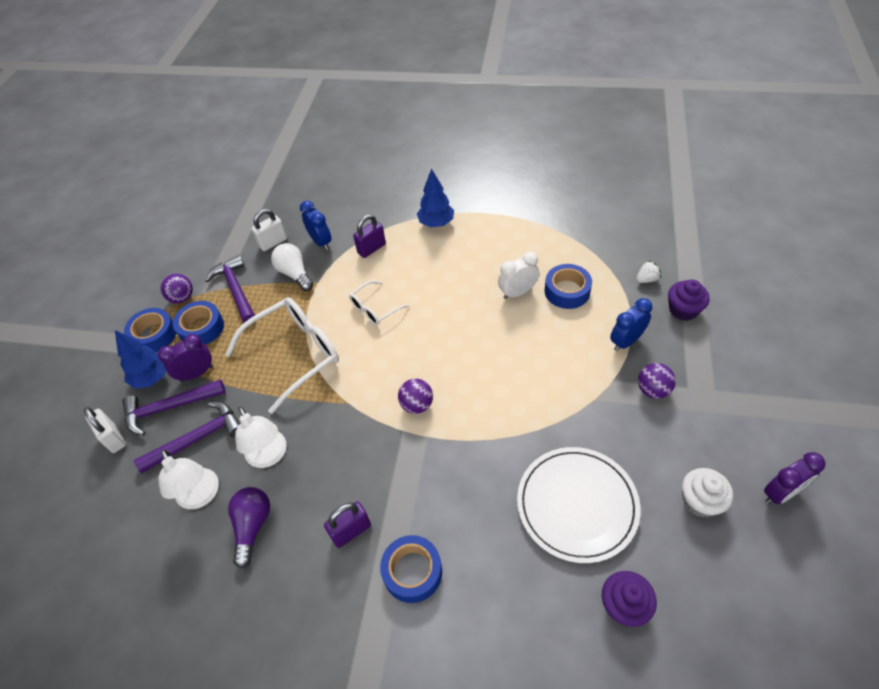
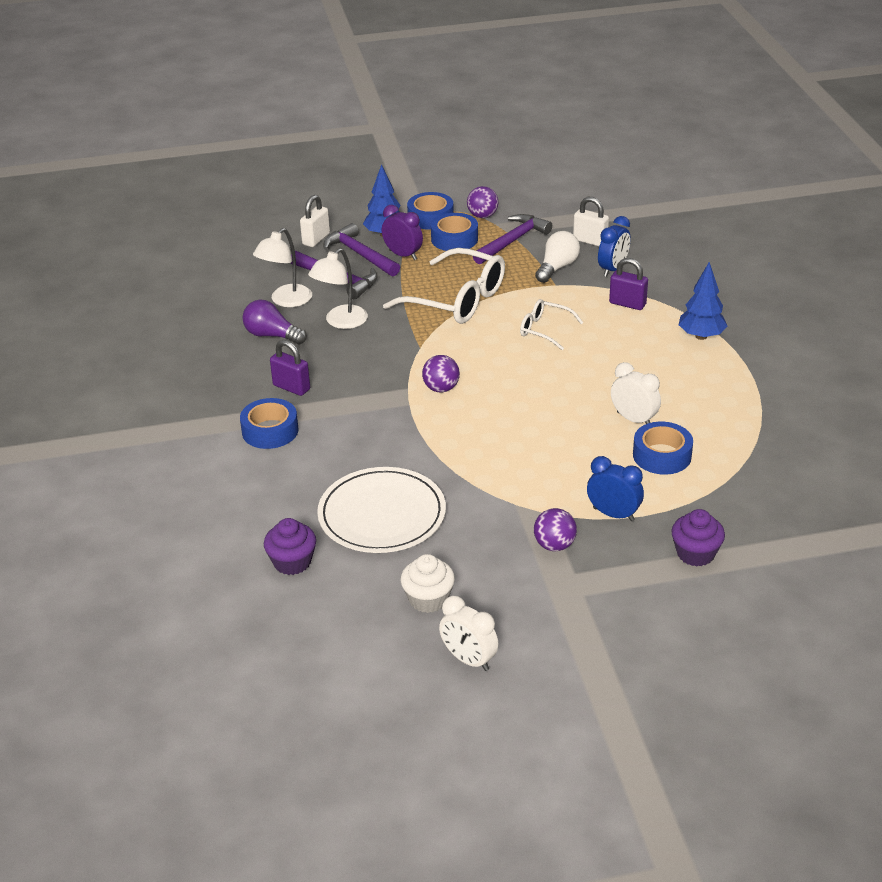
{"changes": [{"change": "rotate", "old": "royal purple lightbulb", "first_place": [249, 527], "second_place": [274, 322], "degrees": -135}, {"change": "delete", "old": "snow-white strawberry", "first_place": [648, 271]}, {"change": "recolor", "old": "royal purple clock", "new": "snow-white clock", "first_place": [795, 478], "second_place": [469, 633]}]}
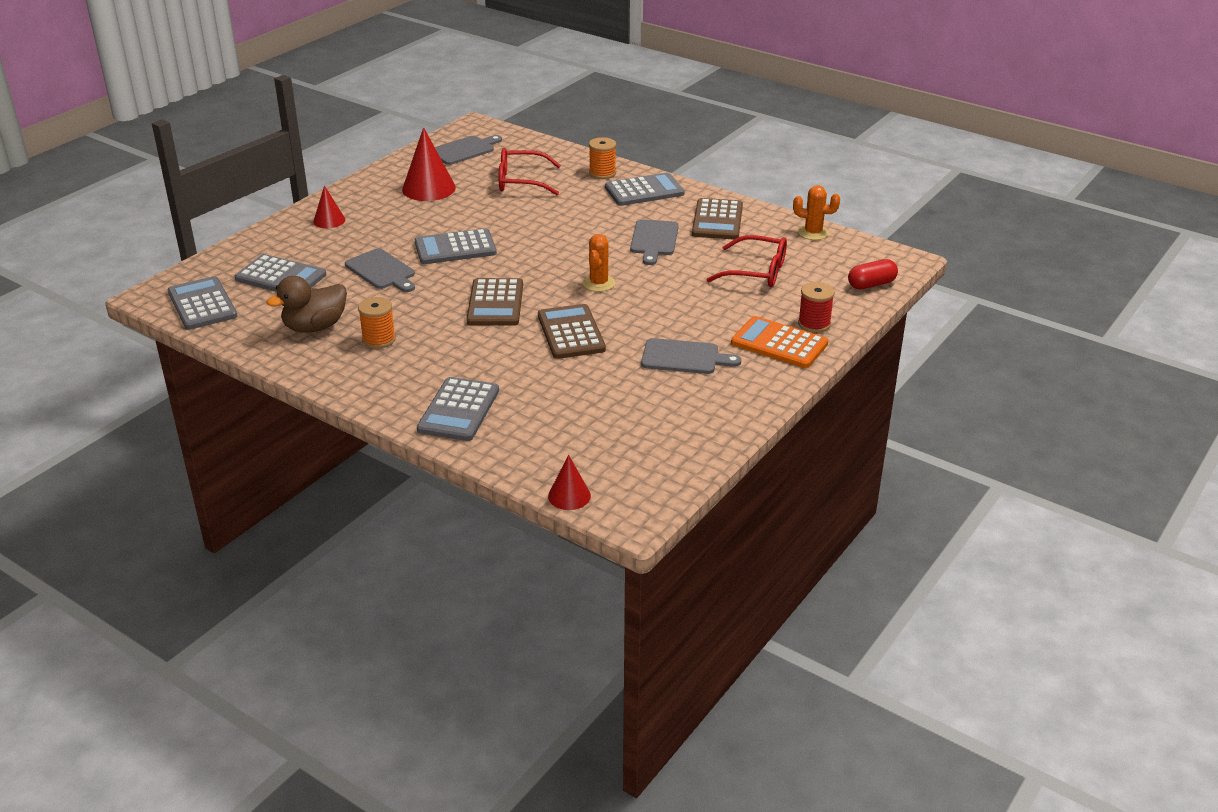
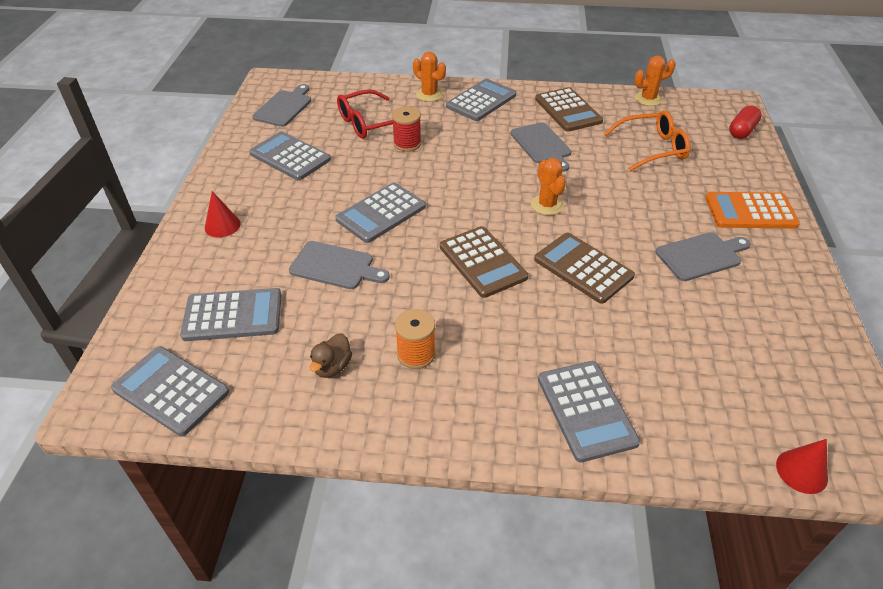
{"changes": [{"change": "resize", "old": "russet rubber duck", "first_place": [306, 304], "second_place": [331, 355], "factor": 0.58}, {"change": "replace", "old": "red solid cone", "new": "ash-grey adding machine", "first_place": [429, 164], "second_place": [290, 155]}, {"change": "replace", "old": "orange reel of thread", "new": "orange saguaro cactus", "first_place": [602, 158], "second_place": [429, 76]}, {"change": "recolor", "old": "red glasses", "new": "orange glasses", "first_place": [746, 261], "second_place": [647, 140]}, {"change": "move", "old": "red reel of thread", "first_place": [816, 307], "second_place": [406, 129]}]}
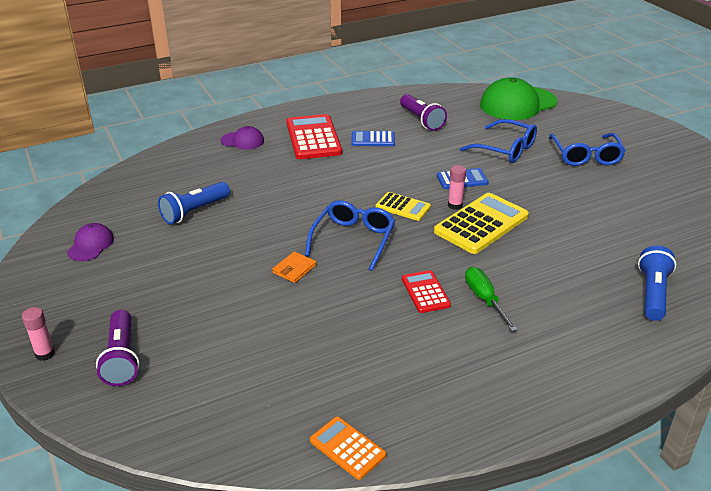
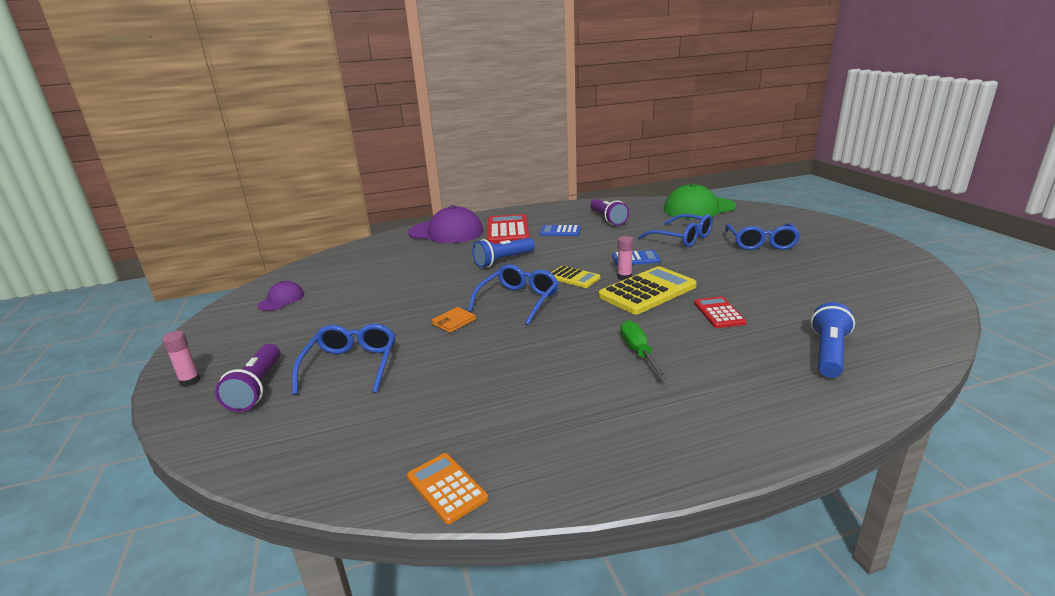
{"changes": [{"change": "move", "old": "royal blue torch", "first_place": [194, 203], "second_place": [503, 253]}, {"change": "resize", "old": "royal purple cap", "first_place": [242, 137], "second_place": [445, 224], "factor": 2.0}, {"change": "move", "old": "red adding machine", "first_place": [426, 291], "second_place": [720, 312]}, {"change": "insert", "new": "royal blue glasses", "second_place": [344, 359]}]}
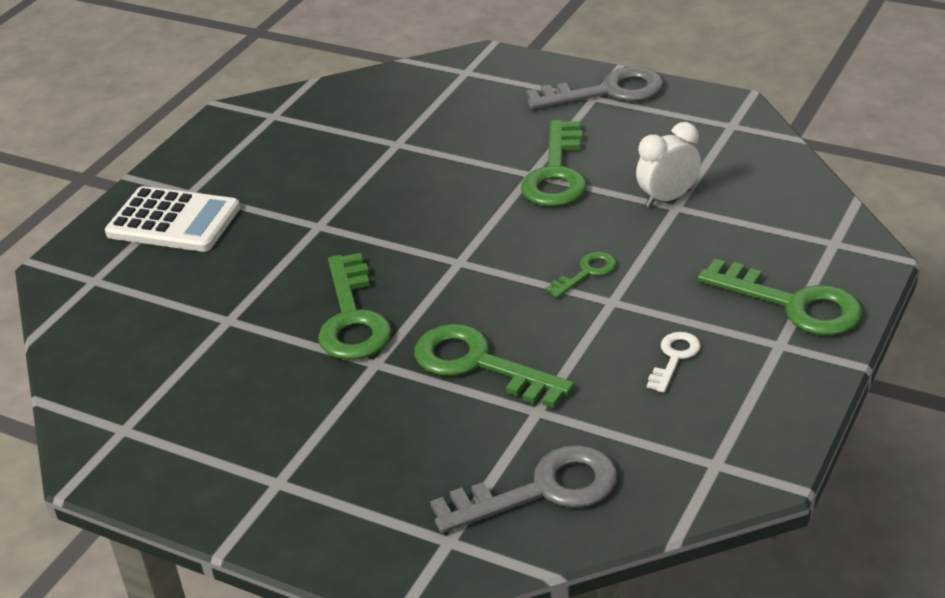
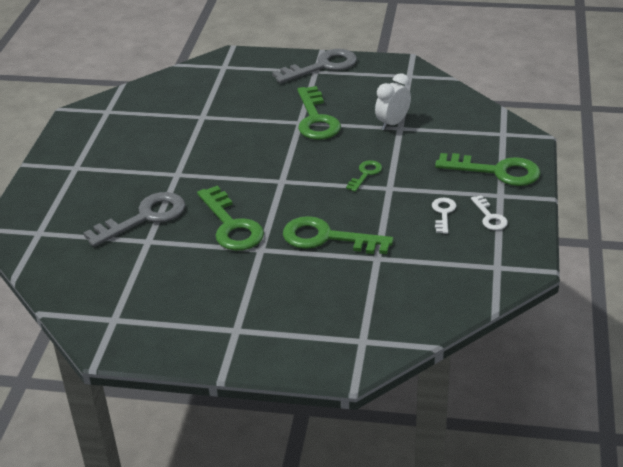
{"changes": [{"change": "delete", "old": "snow-white adding machine", "first_place": [172, 219]}, {"change": "move", "old": "ash-grey door key", "first_place": [524, 489], "second_place": [134, 219]}, {"change": "insert", "new": "snow-white door key", "second_place": [489, 212]}]}
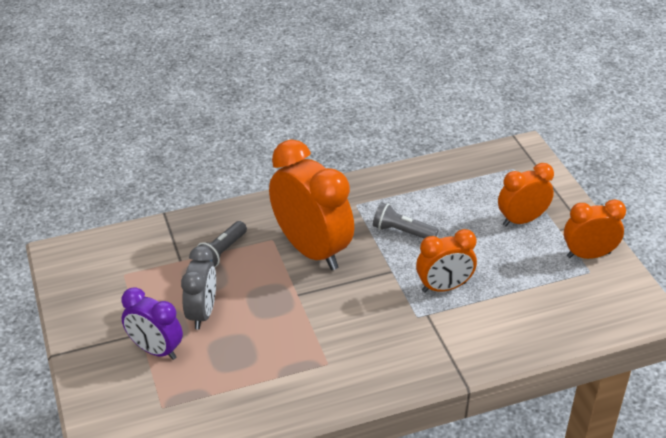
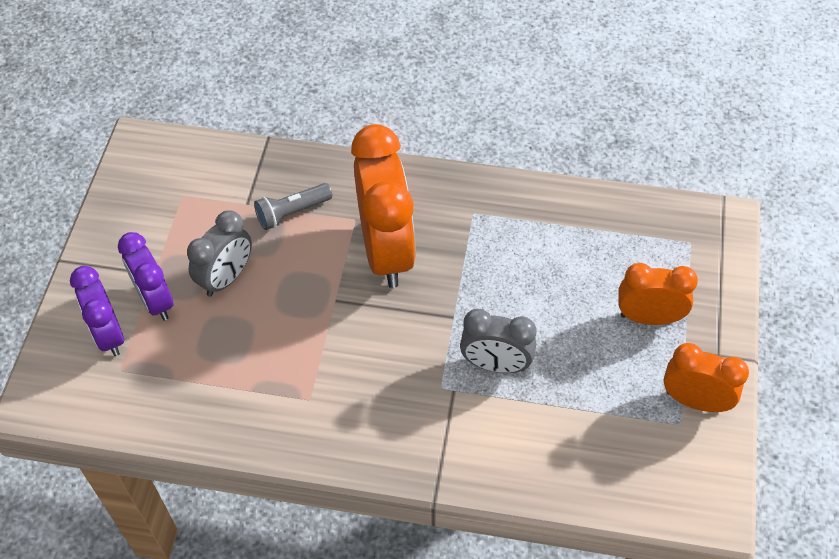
{"changes": [{"change": "delete", "old": "ash-grey torch", "first_place": [406, 220]}, {"change": "recolor", "old": "orange clock", "new": "ash-grey clock", "first_place": [446, 261], "second_place": [498, 341]}, {"change": "insert", "new": "royal purple clock", "second_place": [97, 311]}]}
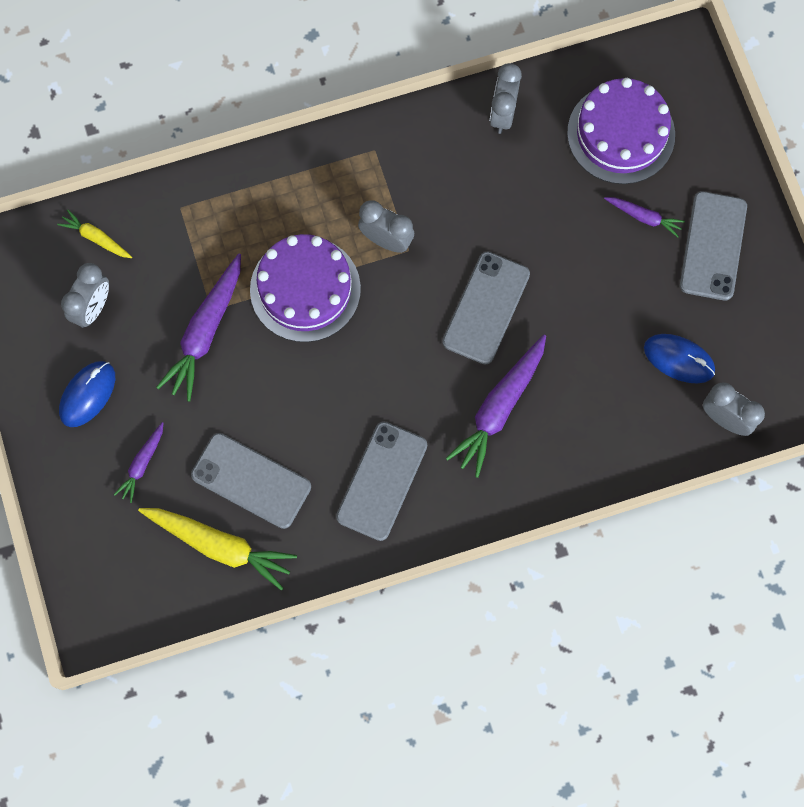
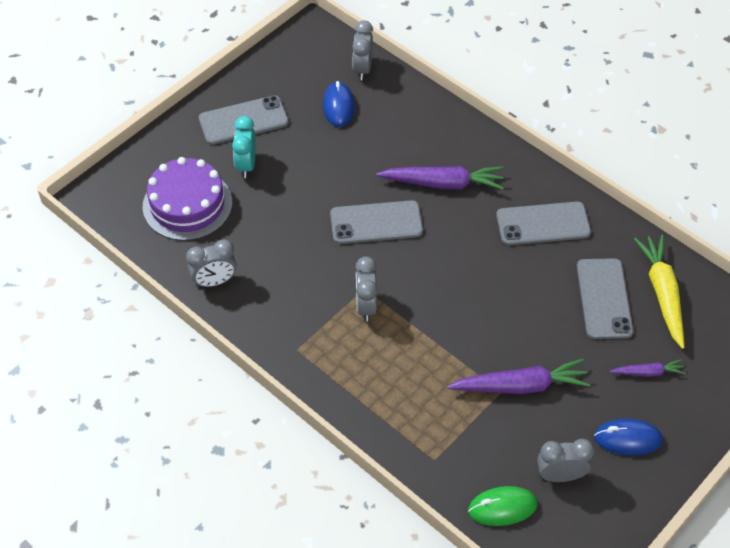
{"changes": [{"change": "replace", "old": "golden root vegetable", "new": "green mouse", "first_place": [94, 233], "second_place": [502, 506]}, {"change": "delete", "old": "royal purple cake", "first_place": [305, 288]}, {"change": "replace", "old": "royal purple root vegetable", "new": "turquoise clock", "first_place": [644, 217], "second_place": [244, 147]}]}
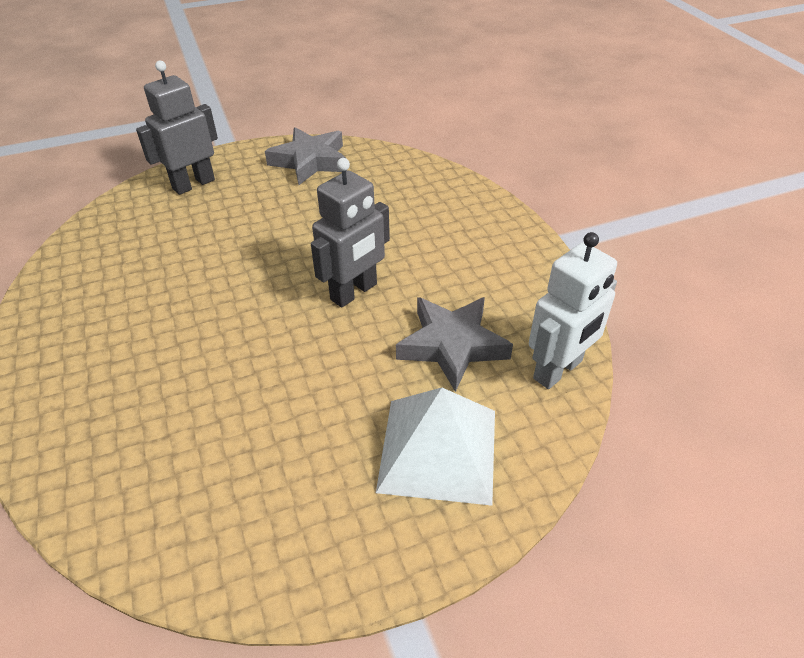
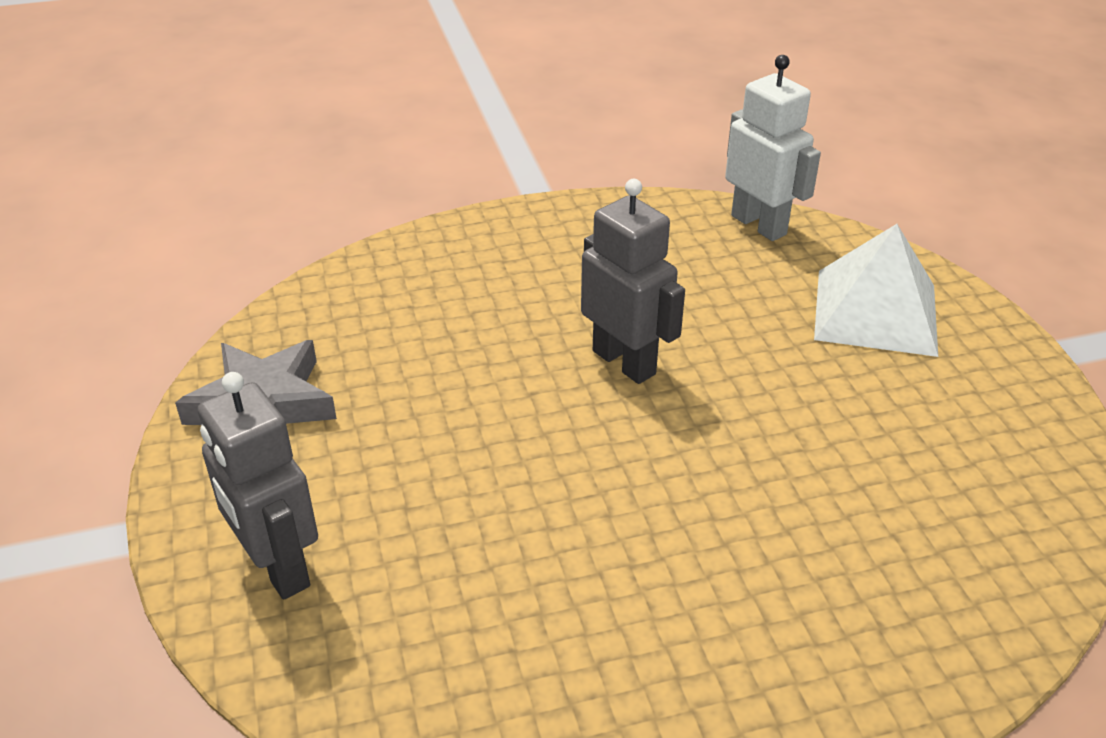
{"changes": [{"change": "delete", "old": "ash-grey star", "first_place": [454, 344]}]}
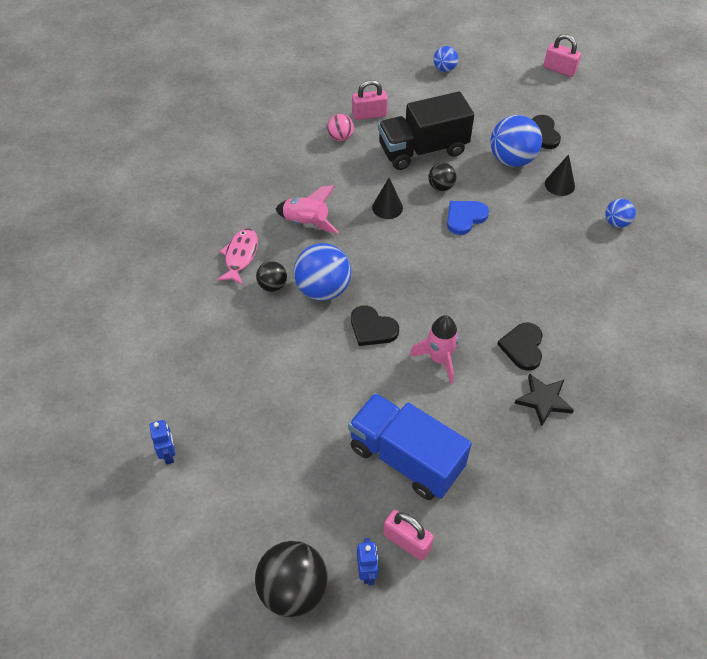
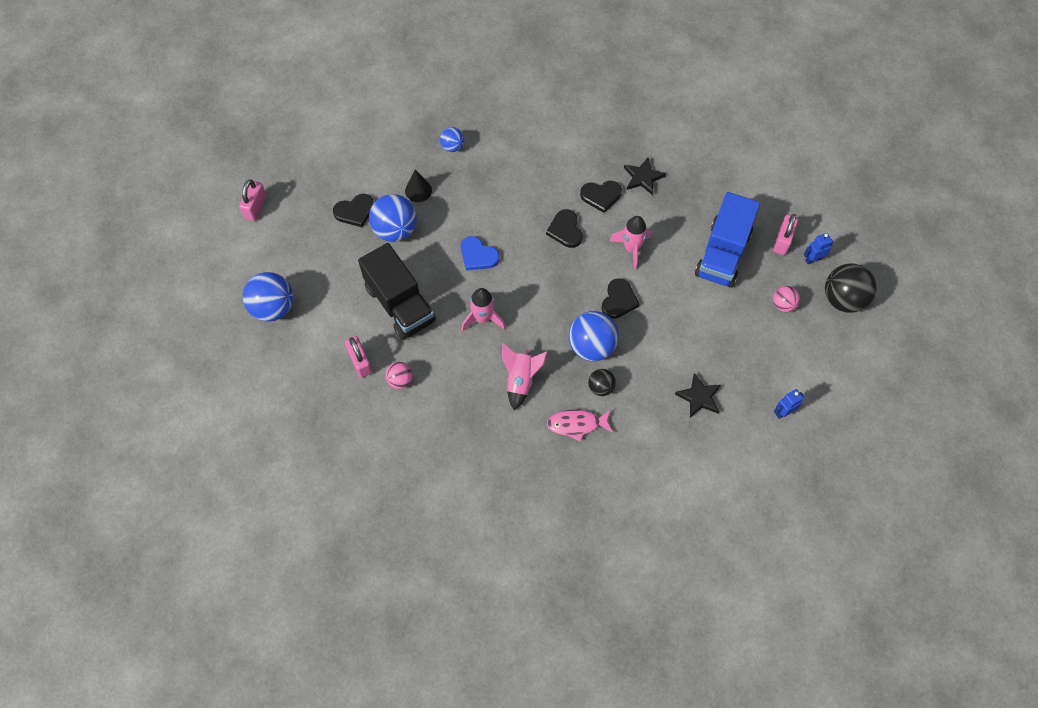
{"changes": [{"change": "replace", "old": "black solid cone", "new": "rose-pink rocket", "first_place": [387, 198], "second_place": [483, 309]}, {"change": "delete", "old": "black ball", "first_place": [442, 177]}, {"change": "resize", "old": "royal blue ball", "first_place": [446, 59], "second_place": [268, 297], "factor": 1.85}, {"change": "insert", "new": "black love heart", "second_place": [564, 228]}, {"change": "insert", "new": "black star", "second_place": [698, 395]}, {"change": "insert", "new": "rose-pink ball", "second_place": [786, 299]}]}
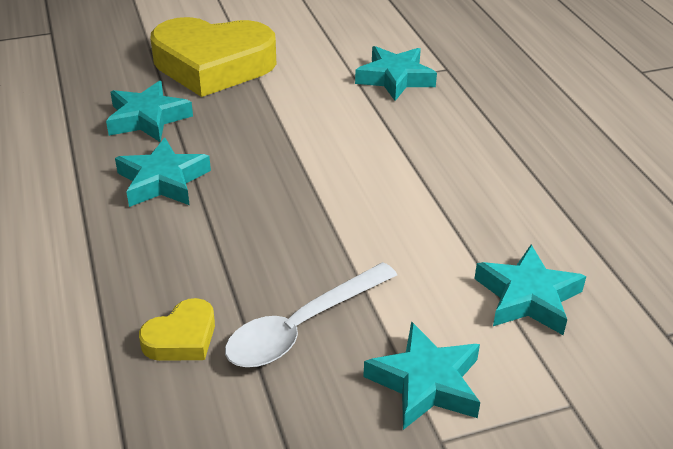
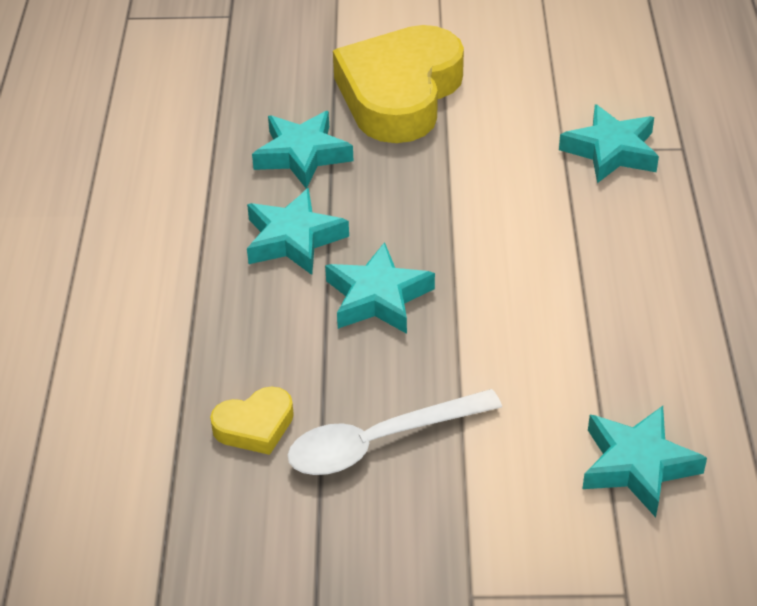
{"changes": [{"change": "rotate", "old": "golden love heart", "first_place": [213, 57], "second_place": [398, 84], "degrees": 90}, {"change": "move", "old": "turquoise star", "first_place": [421, 375], "second_place": [380, 288]}]}
